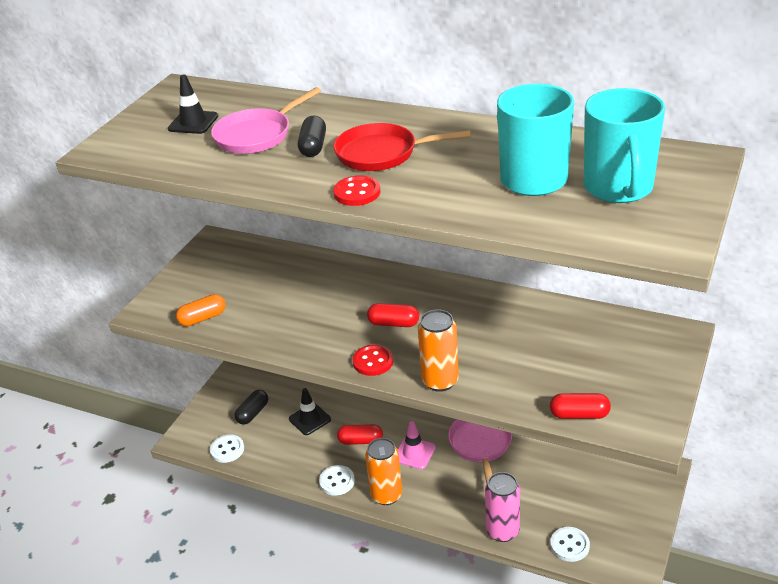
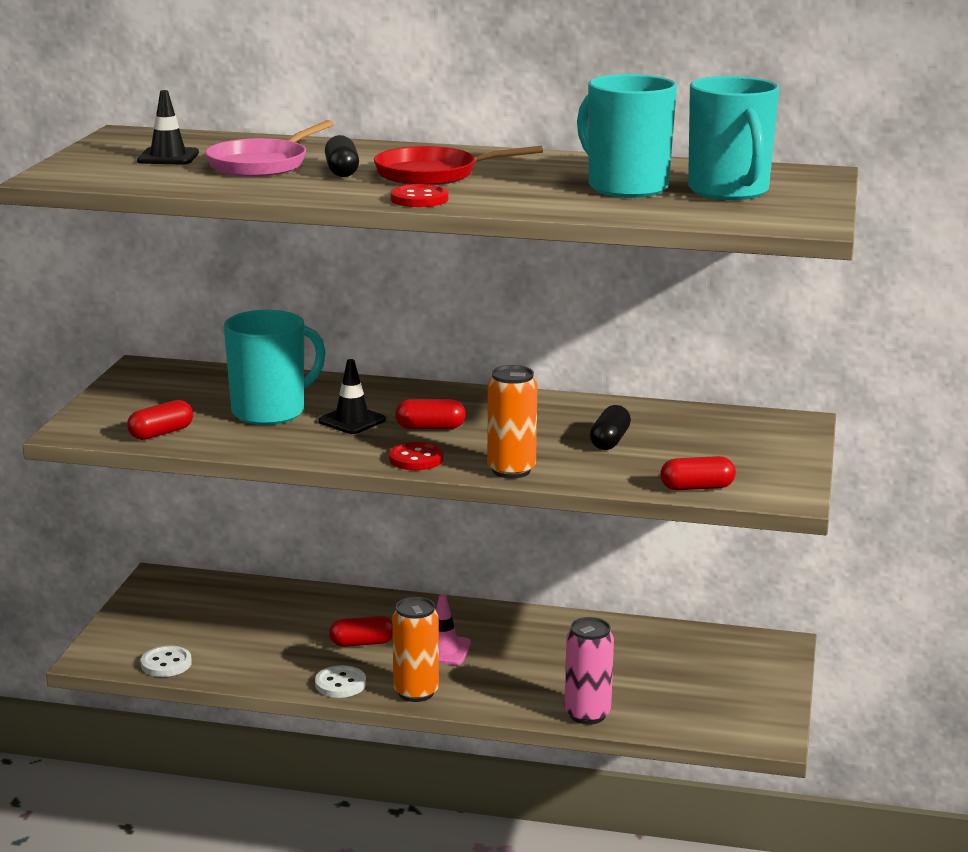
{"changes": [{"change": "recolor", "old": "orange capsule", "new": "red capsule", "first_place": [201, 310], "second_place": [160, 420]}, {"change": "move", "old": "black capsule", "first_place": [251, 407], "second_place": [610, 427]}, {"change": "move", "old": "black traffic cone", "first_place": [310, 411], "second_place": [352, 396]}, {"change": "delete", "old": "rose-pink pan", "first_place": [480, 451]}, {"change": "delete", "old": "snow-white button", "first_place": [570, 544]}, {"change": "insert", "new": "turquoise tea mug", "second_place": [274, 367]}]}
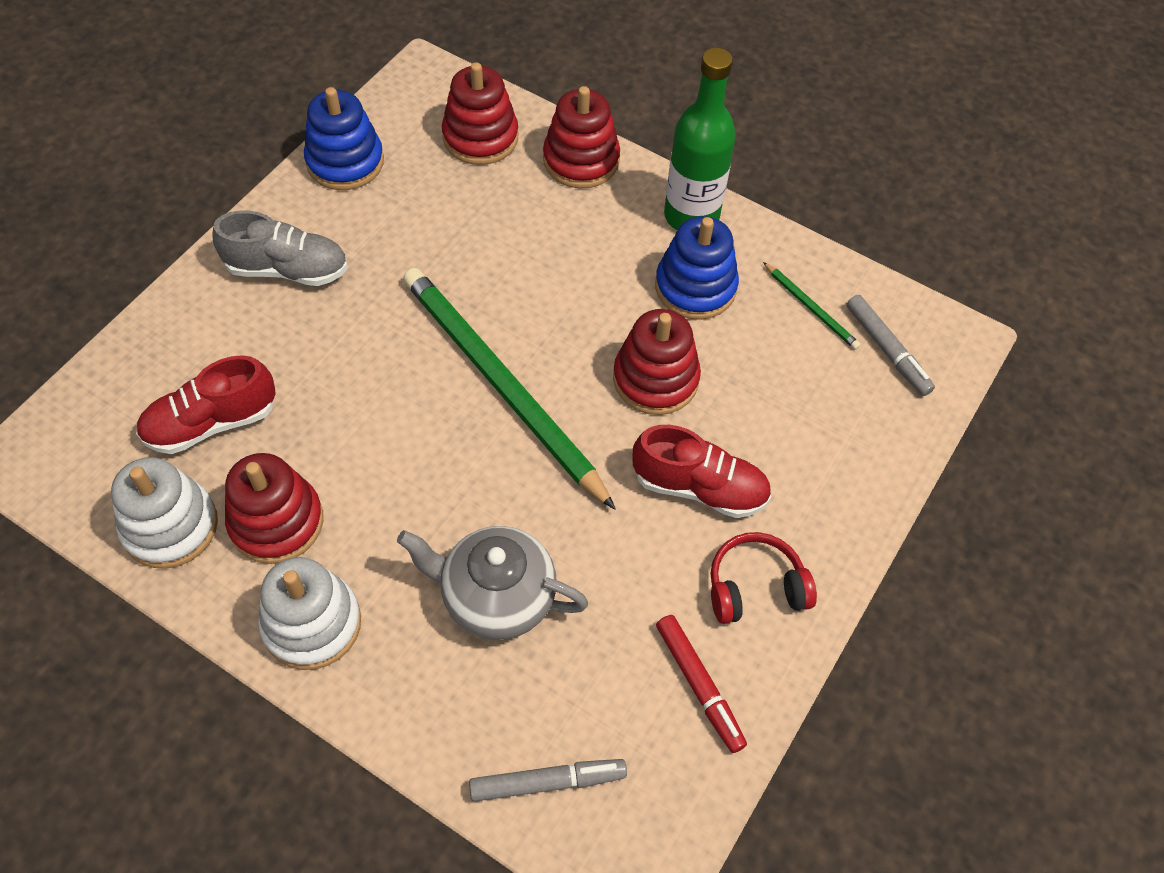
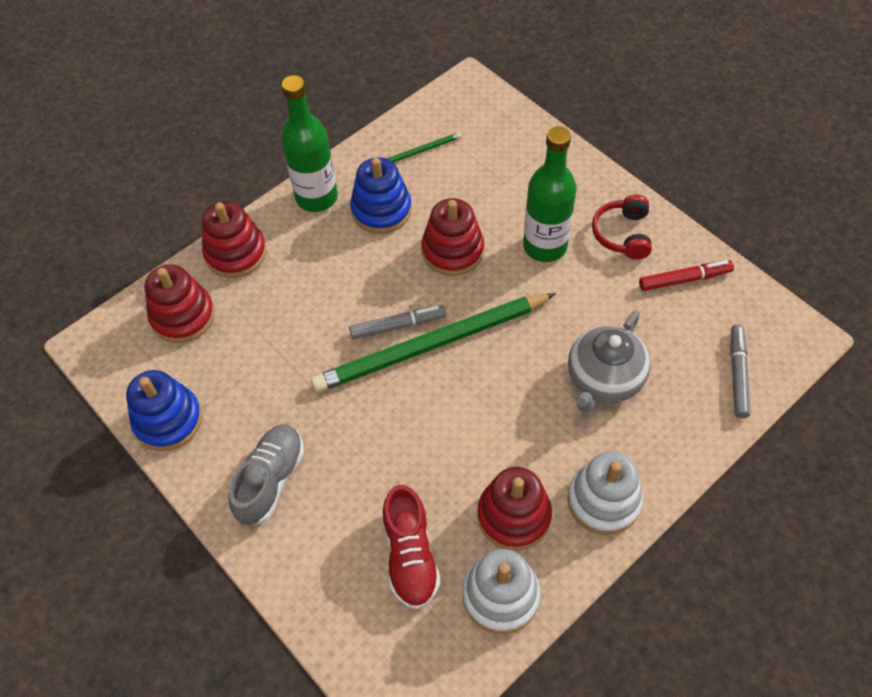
{"changes": [{"change": "replace", "old": "red sneaker", "new": "green drink bottle", "first_place": [702, 471], "second_place": [550, 194]}, {"change": "move", "old": "ash-grey felt pen", "first_place": [890, 345], "second_place": [397, 322]}]}
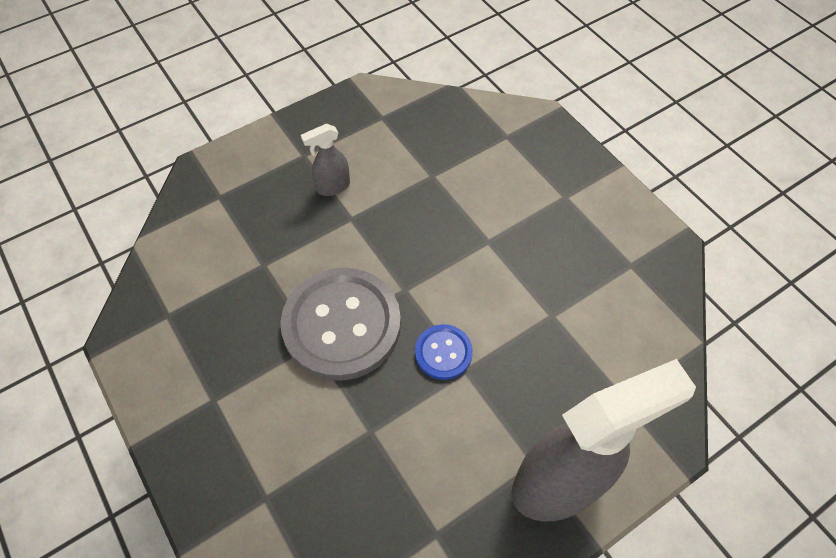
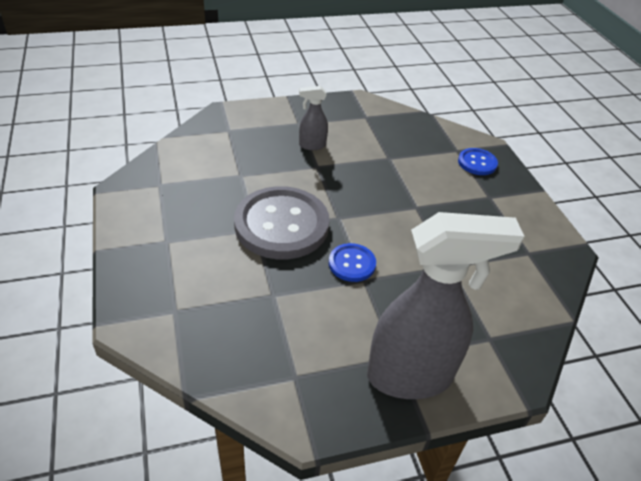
{"changes": [{"change": "insert", "new": "royal blue button", "second_place": [478, 161]}]}
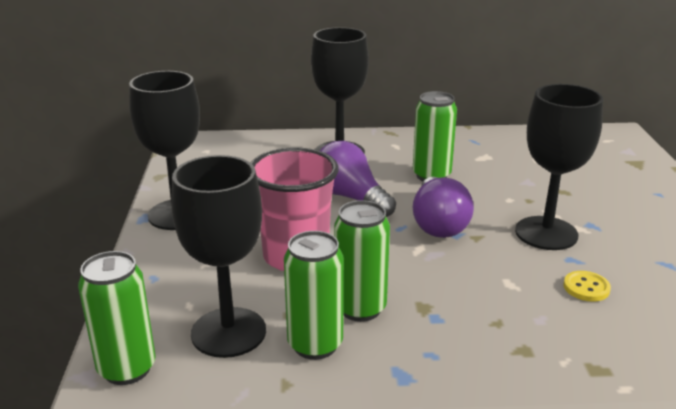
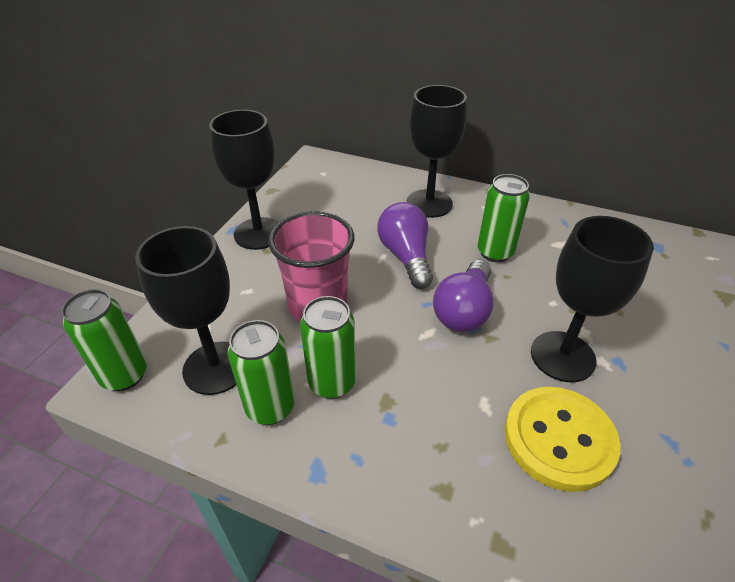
{"changes": [{"change": "resize", "old": "golden button", "first_place": [587, 286], "second_place": [562, 439], "factor": 2.3}]}
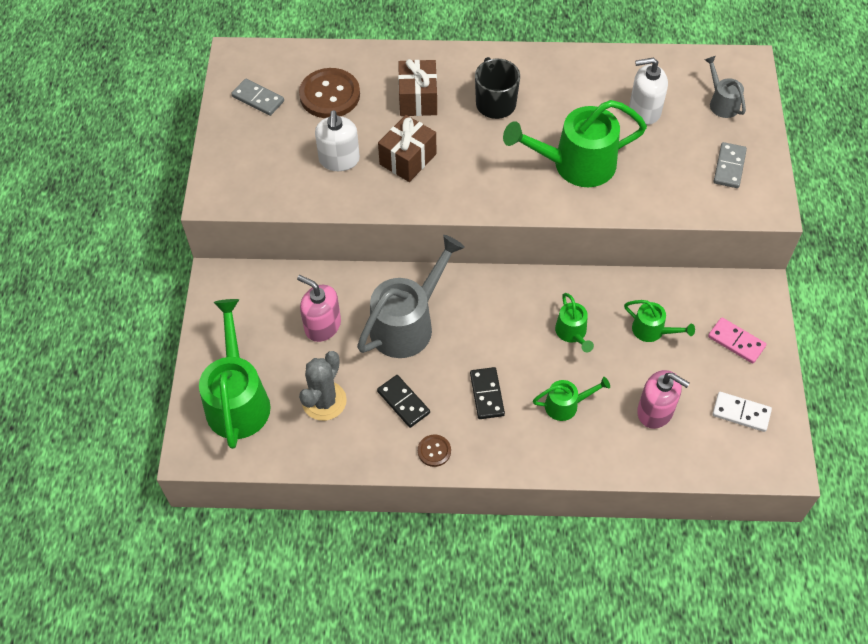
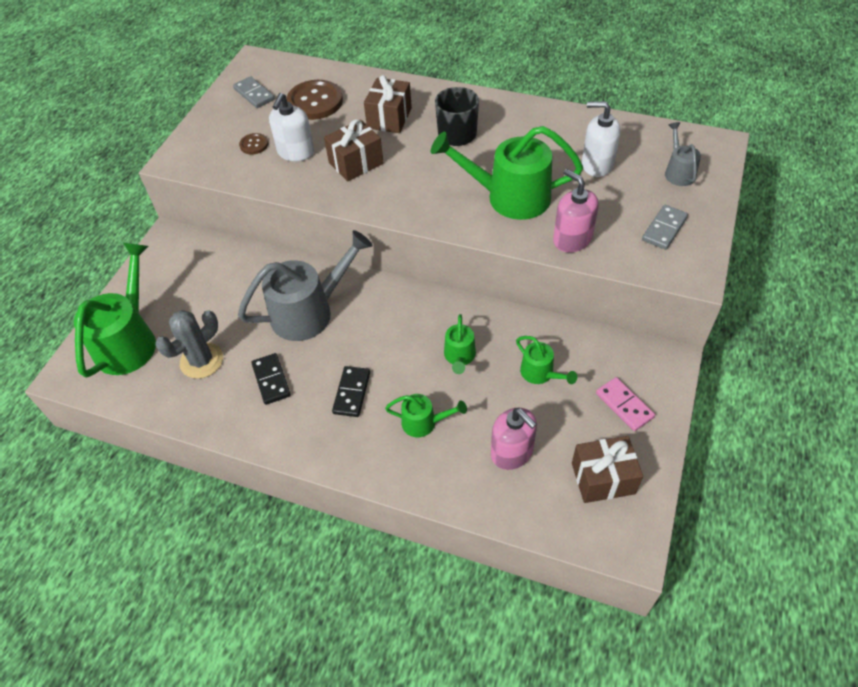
{"changes": [{"change": "move", "old": "rose-pink pump bottle", "first_place": [319, 308], "second_place": [576, 210]}, {"change": "move", "old": "russet button", "first_place": [434, 450], "second_place": [253, 144]}, {"change": "replace", "old": "snow-white domino", "new": "russet wrapped gift", "first_place": [742, 412], "second_place": [607, 469]}]}
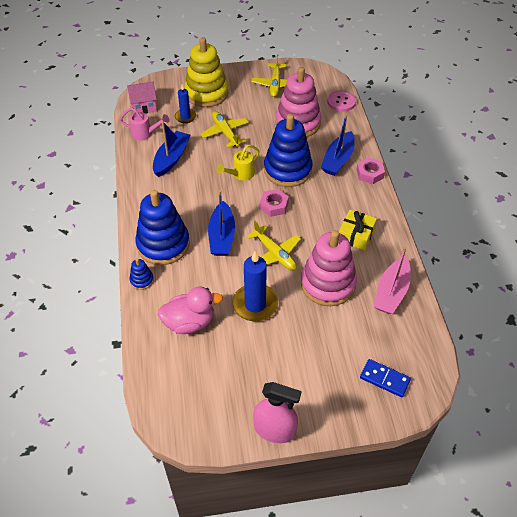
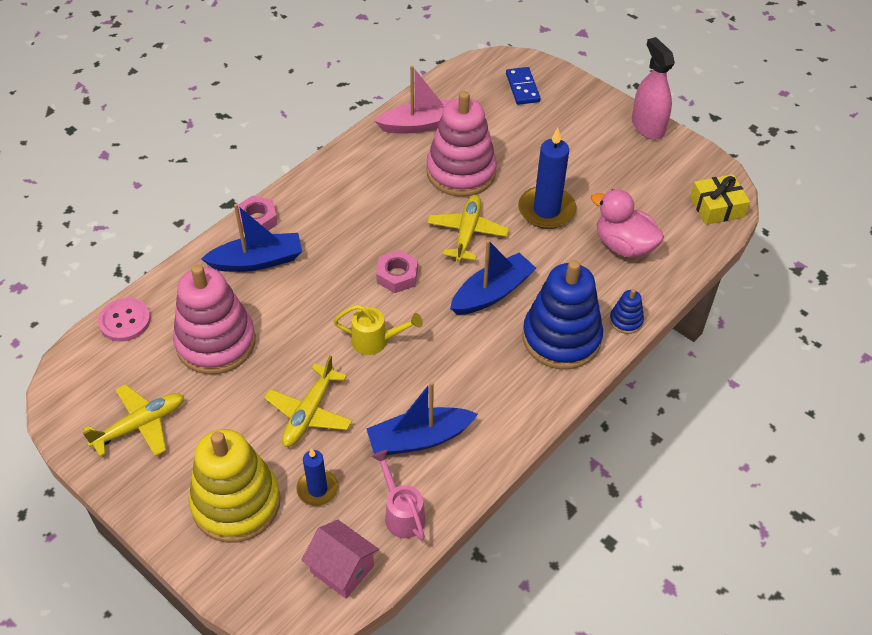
{"changes": [{"change": "delete", "old": "royal blue stacking toy", "first_place": [288, 150]}, {"change": "move", "old": "golden wrapped gift", "first_place": [358, 229], "second_place": [720, 199]}]}
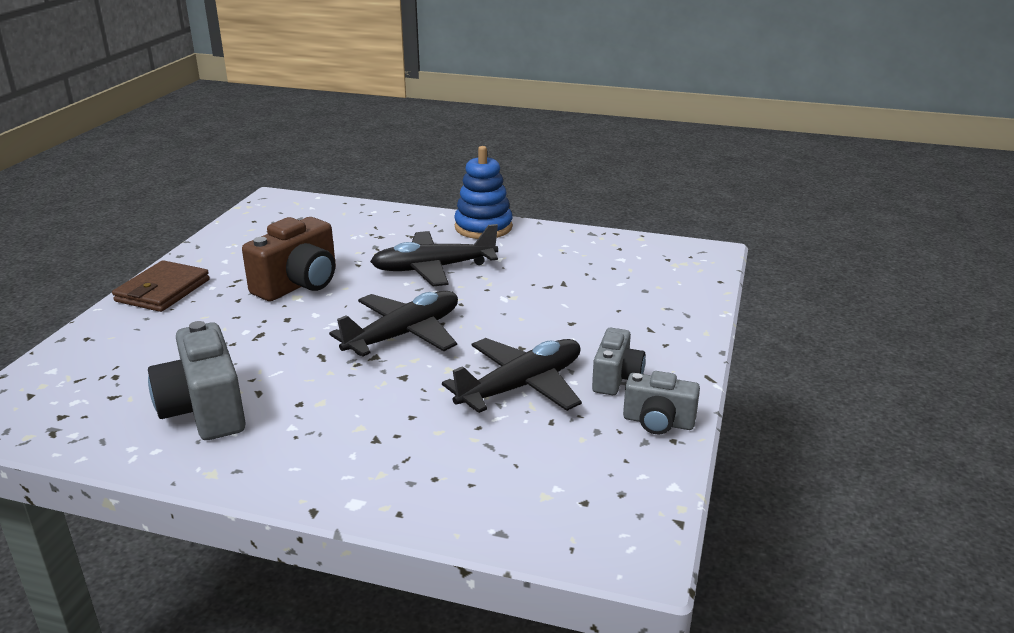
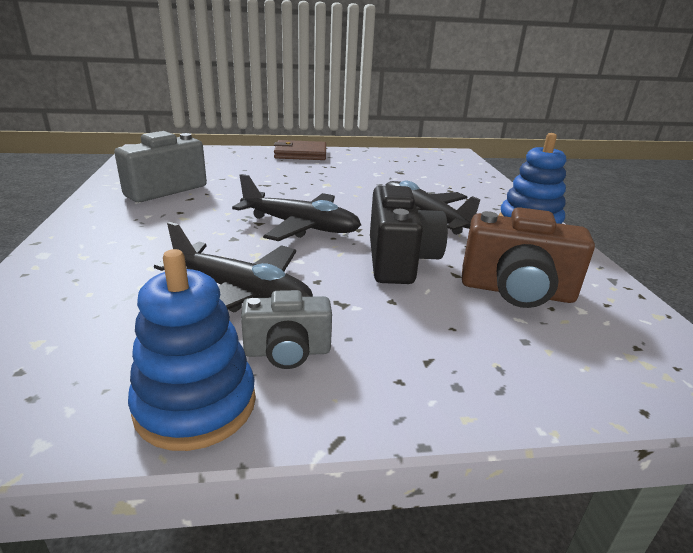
{"changes": [{"change": "move", "old": "russet photo camera", "first_place": [289, 259], "second_place": [528, 257]}, {"change": "replace", "old": "ash-grey photo camera", "new": "royal blue stacking toy", "first_place": [661, 402], "second_place": [192, 350]}, {"change": "insert", "new": "black photo camera", "second_place": [409, 234]}]}
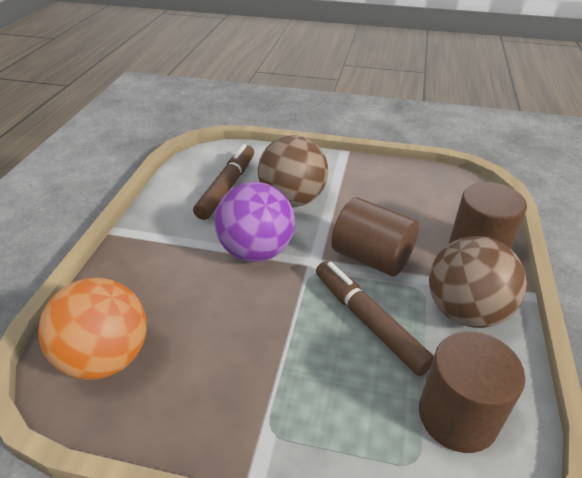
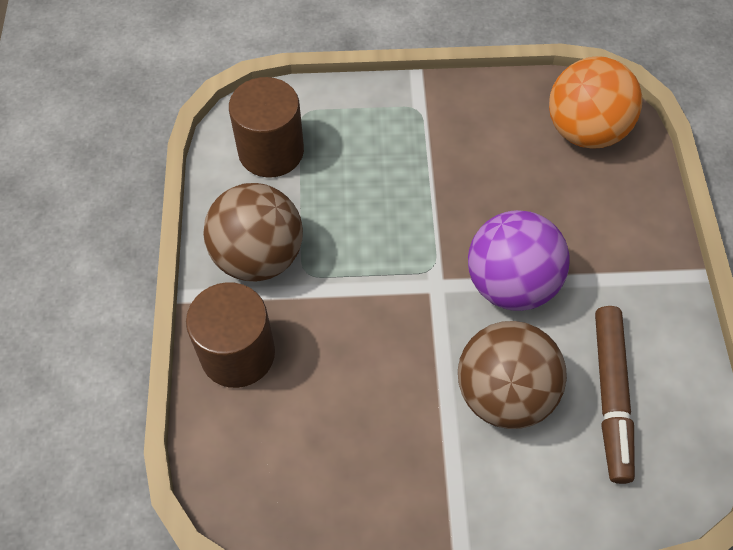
{"changes": [{"change": "delete", "old": "russet felt pen", "first_place": [375, 318]}, {"change": "delete", "old": "russet cylinder shape", "first_place": [375, 236]}]}
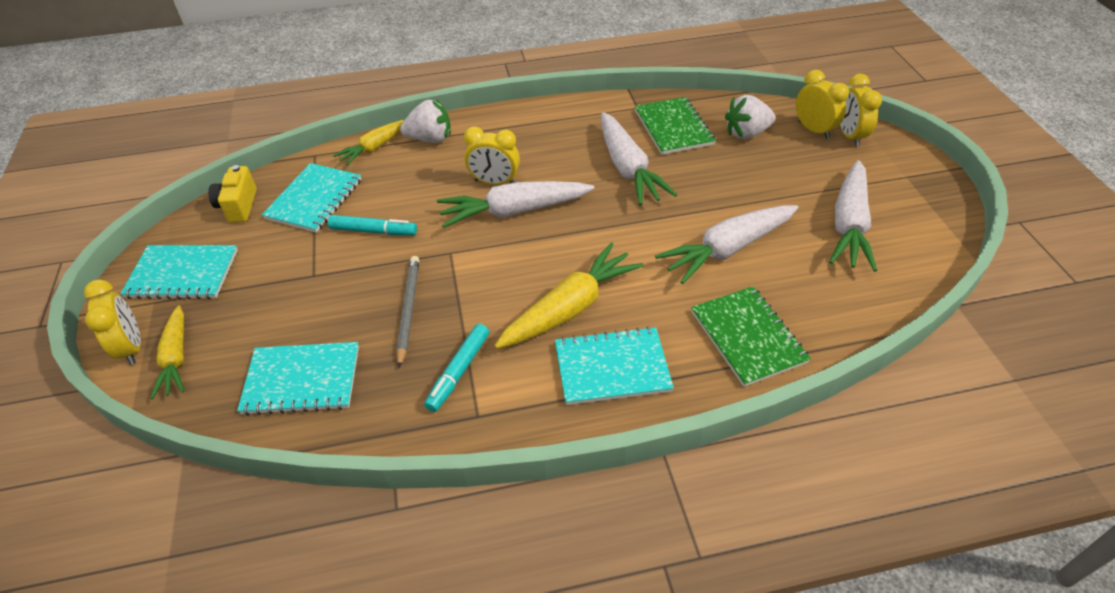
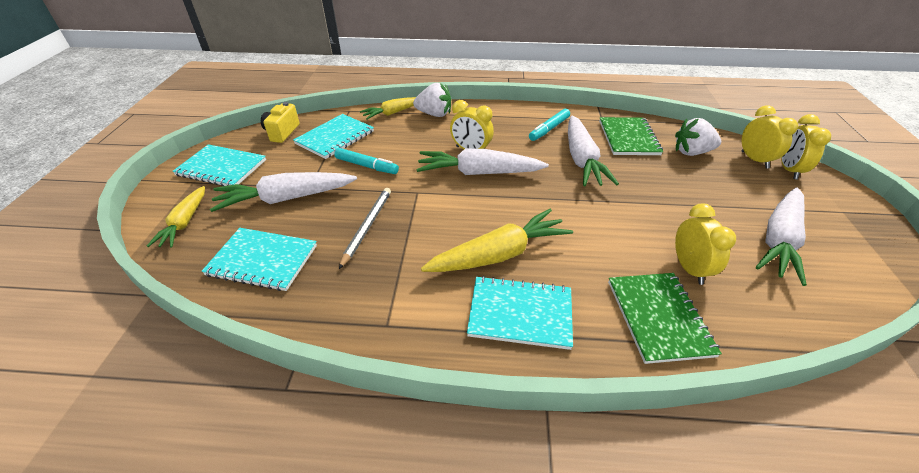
{"changes": [{"change": "move", "old": "golden clock", "first_place": [112, 322], "second_place": [705, 244]}, {"change": "move", "old": "turquoise felt pen", "first_place": [456, 368], "second_place": [549, 125]}, {"change": "move", "old": "snow-white root vegetable", "first_place": [726, 244], "second_place": [283, 192]}]}
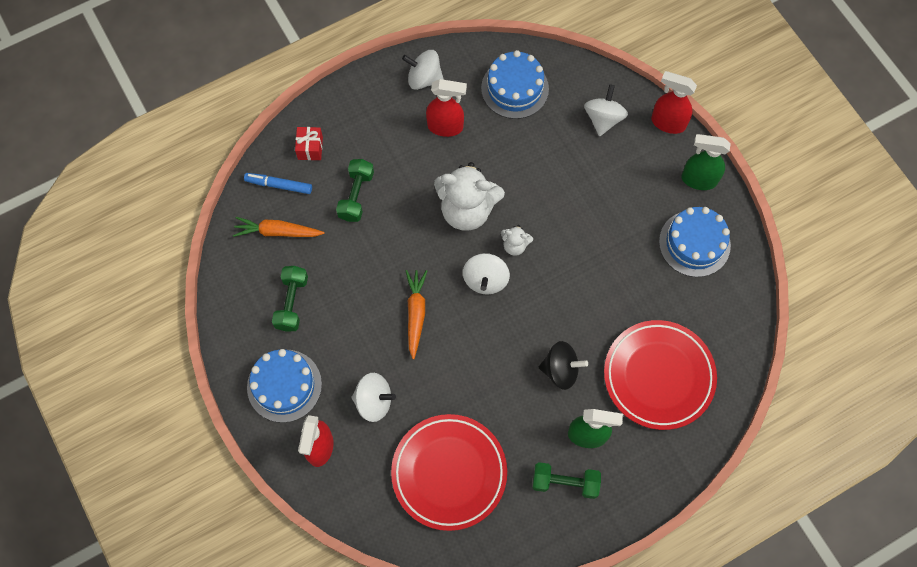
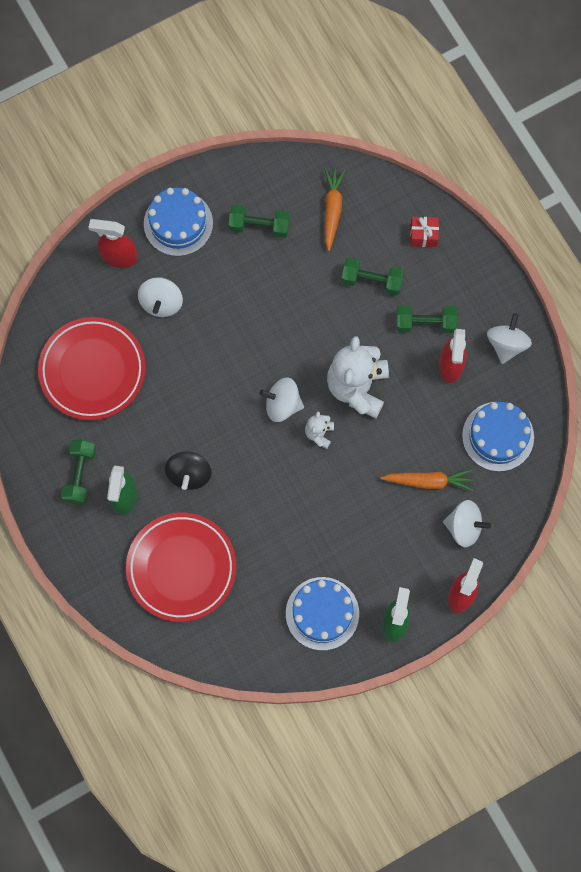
{"changes": [{"change": "delete", "old": "royal blue felt pen", "first_place": [278, 183]}, {"change": "move", "old": "orange root vegetable", "first_place": [416, 314], "second_place": [427, 480]}, {"change": "insert", "new": "green free weight", "second_place": [427, 319]}]}
